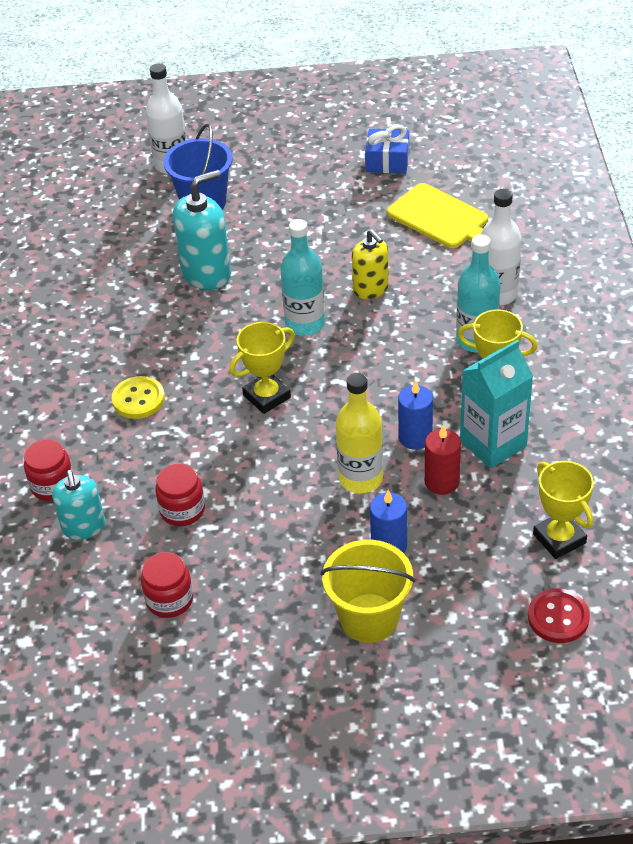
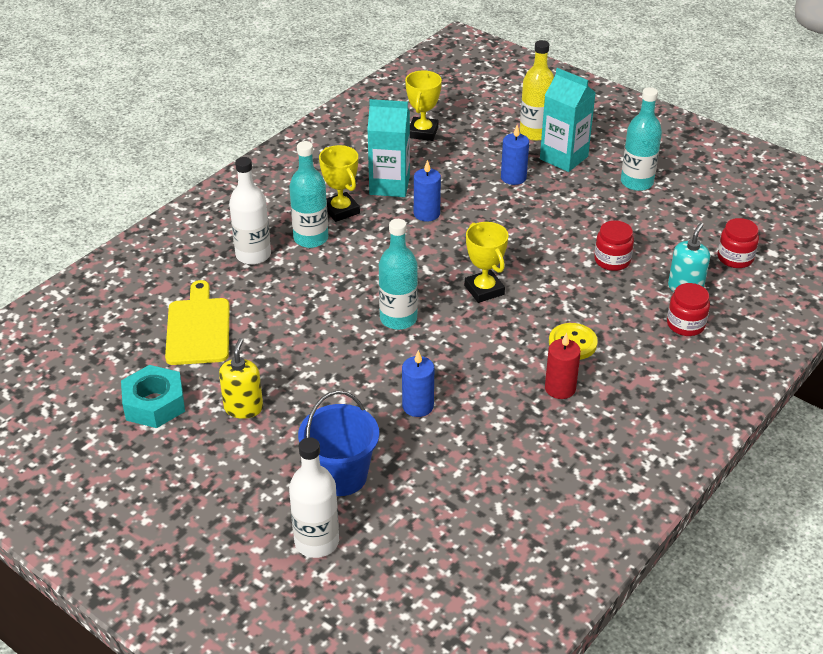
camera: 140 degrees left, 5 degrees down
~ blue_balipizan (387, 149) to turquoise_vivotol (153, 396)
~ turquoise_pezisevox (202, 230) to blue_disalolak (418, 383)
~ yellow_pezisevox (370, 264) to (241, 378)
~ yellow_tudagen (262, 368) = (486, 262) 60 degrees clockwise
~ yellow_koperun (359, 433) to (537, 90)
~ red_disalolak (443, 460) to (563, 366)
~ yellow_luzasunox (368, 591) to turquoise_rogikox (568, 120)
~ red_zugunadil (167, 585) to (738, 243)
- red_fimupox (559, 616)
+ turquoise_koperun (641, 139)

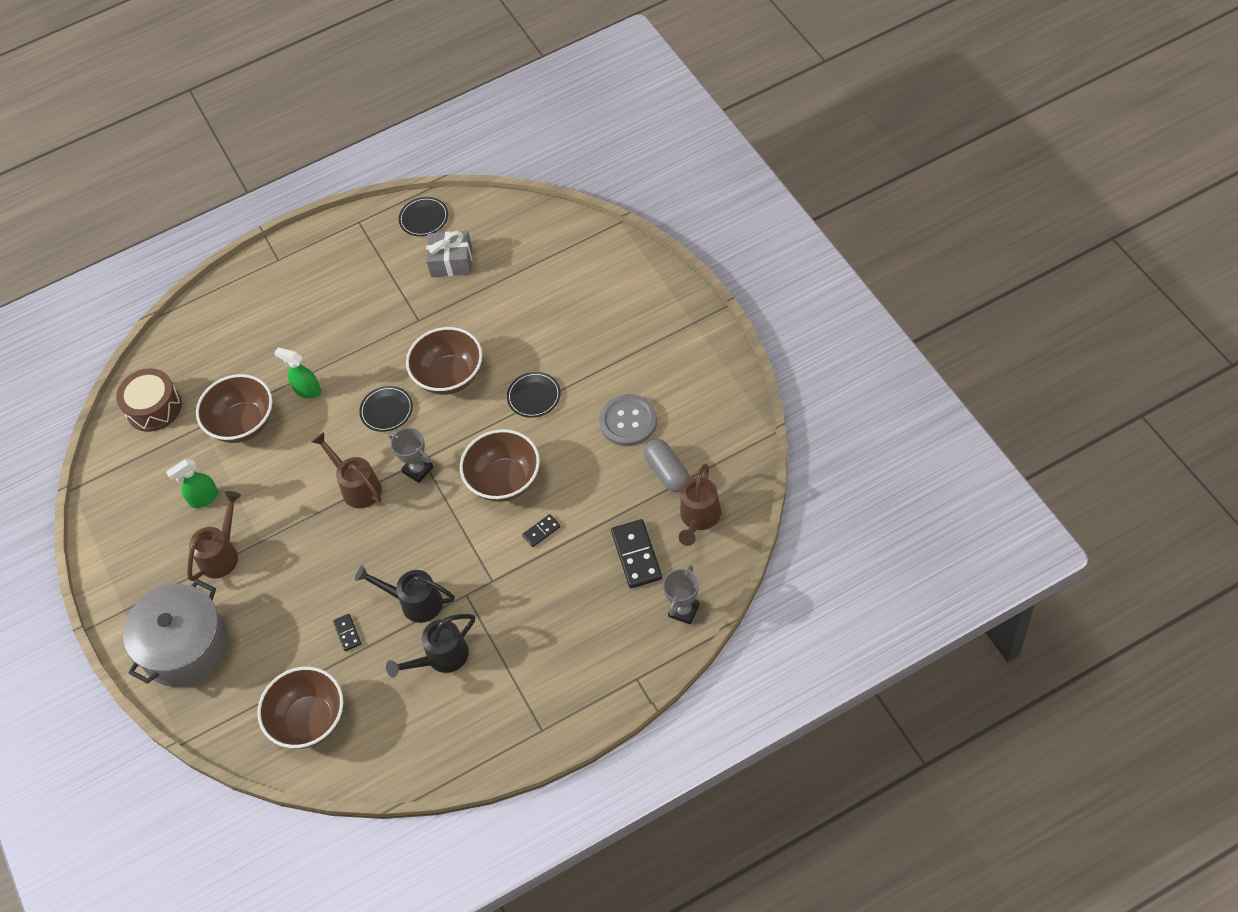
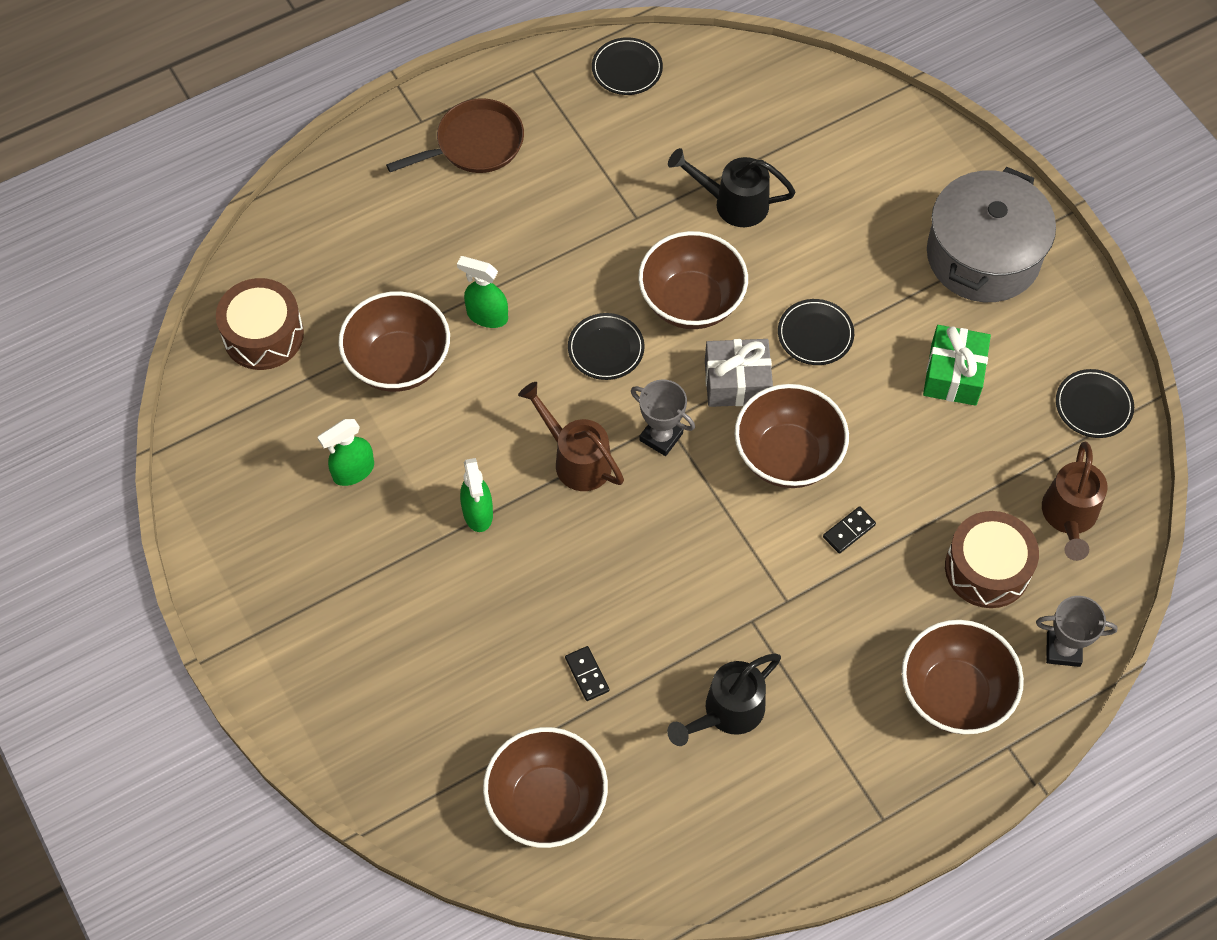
camera: 10 degrees left, 5 degrees up
~ grey_balipizan (449, 254) to (739, 373)
~ grey_fimupox (628, 420) to green_balipizan (957, 365)
- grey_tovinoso (667, 465)
- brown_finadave (214, 536)
~ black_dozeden (636, 553) to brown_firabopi (992, 559)
~ black_finadave (405, 594) to (732, 187)
~ grey_tudagen (681, 595) = (1077, 631) 75 degrees clockwise
~ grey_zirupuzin (175, 633) to (991, 234)
+ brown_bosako (455, 135)
+ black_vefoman (1095, 403)
+ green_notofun (476, 495)
+ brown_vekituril (963, 677)

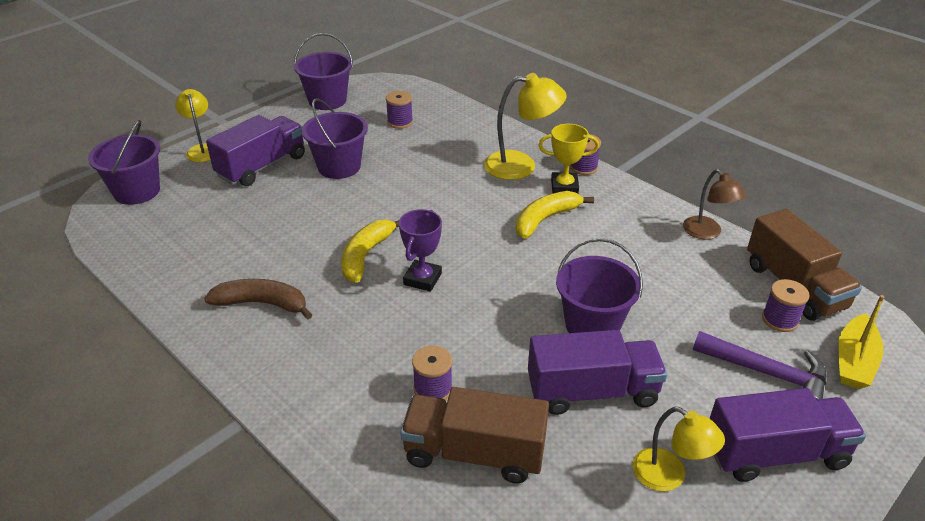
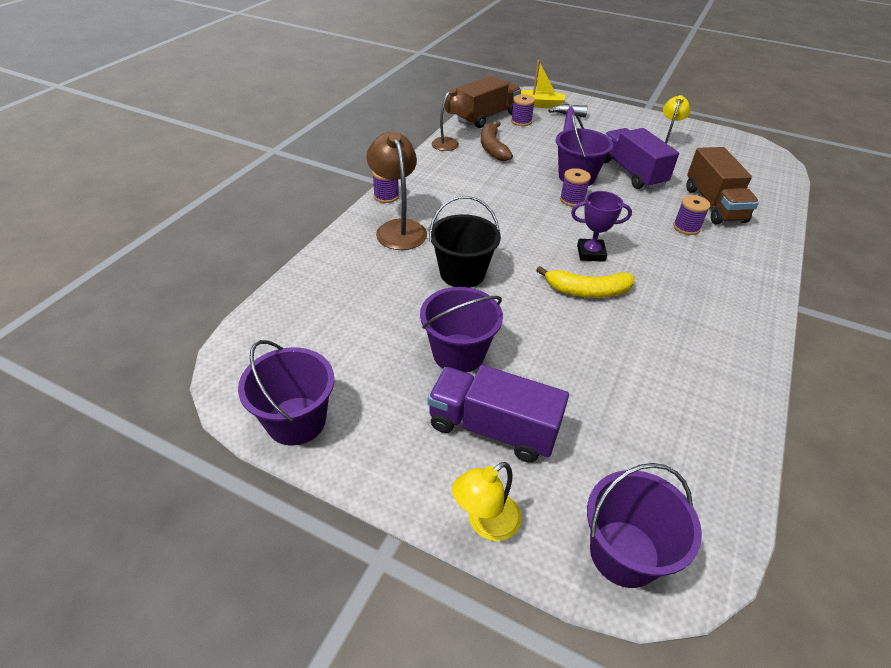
camera: 110 degrees left, 5 degrees up
~ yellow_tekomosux (525, 126) to brown_tekomosux (396, 191)
~ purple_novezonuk (399, 110) to (575, 187)
- yellow_tudagen (568, 159)
- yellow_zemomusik (555, 215)
~ brown_zemomusik (258, 299) to (497, 141)
- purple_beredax (788, 435)
+ black_luzasunox (465, 242)

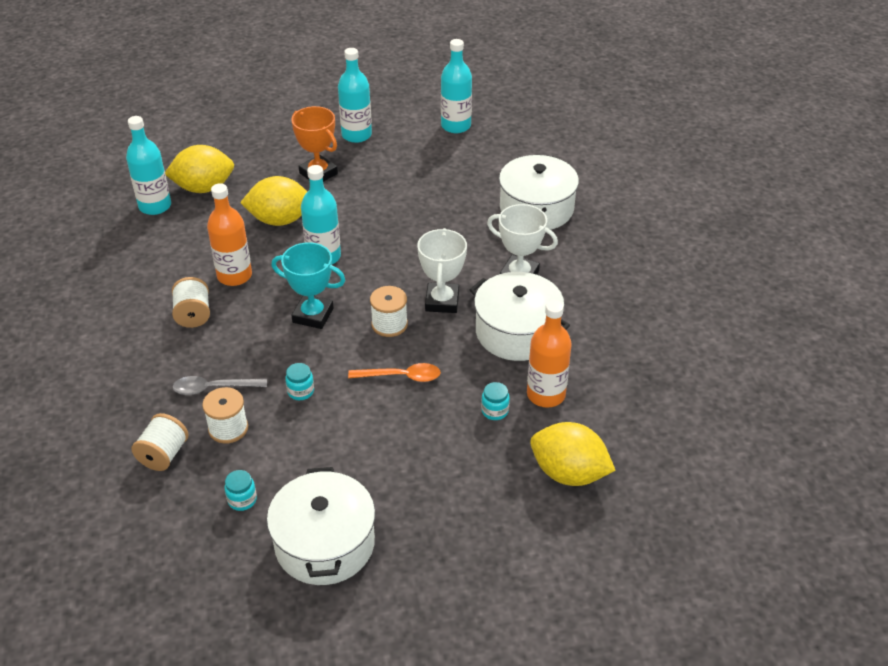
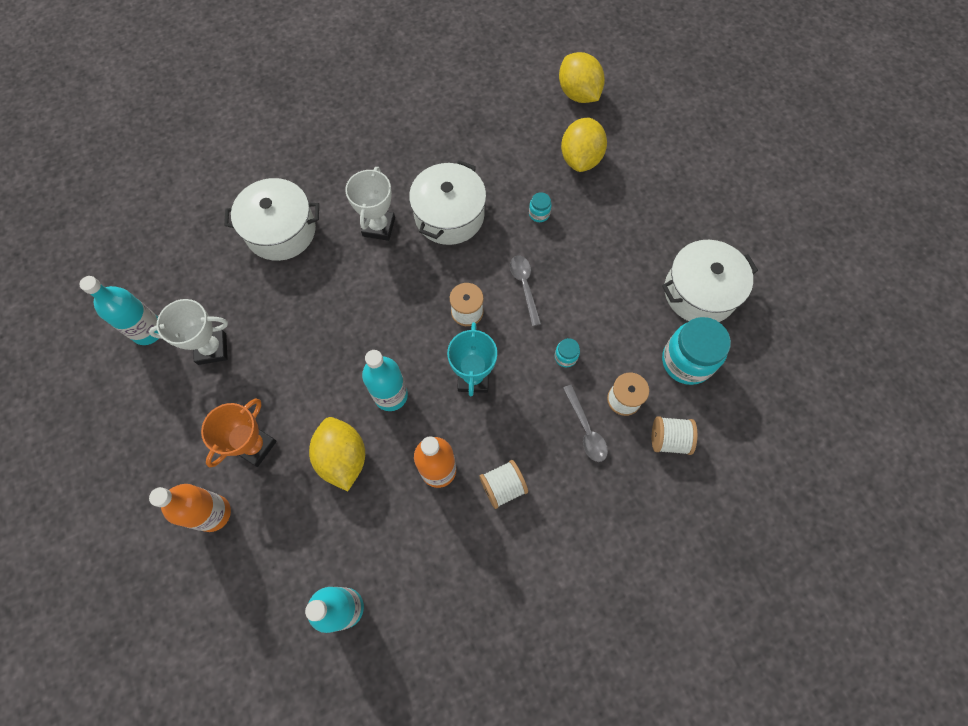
camera: 105 degrees left, 25 degrees up
- turquoise_koperun (355, 95)
~ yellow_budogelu (199, 169) to (582, 77)
~ white_tudagen (442, 270) to (188, 332)
~ orange_koperun (549, 353) to (190, 508)
~ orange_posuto (394, 372) to grey_posuto (525, 290)
~ turquoise_zugunadil (240, 490) = (696, 351) x2.25

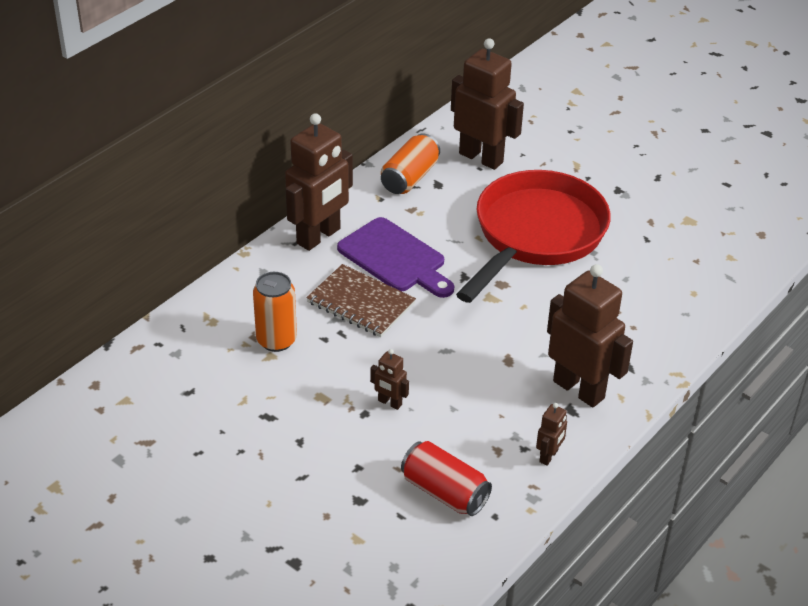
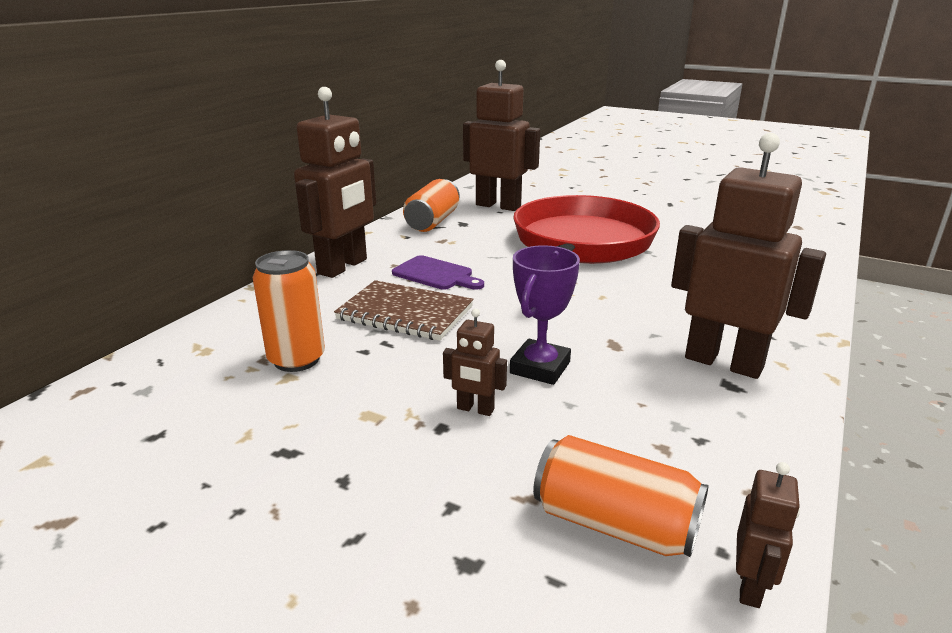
camera: 10 degrees left, 15 degrees down
~ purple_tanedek (395, 257) = (438, 272) x0.63
~ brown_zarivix (551, 434) to (768, 535)
~ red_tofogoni (446, 478) to orange_tofogoni (621, 496)
+ purple_tudagen (545, 315)

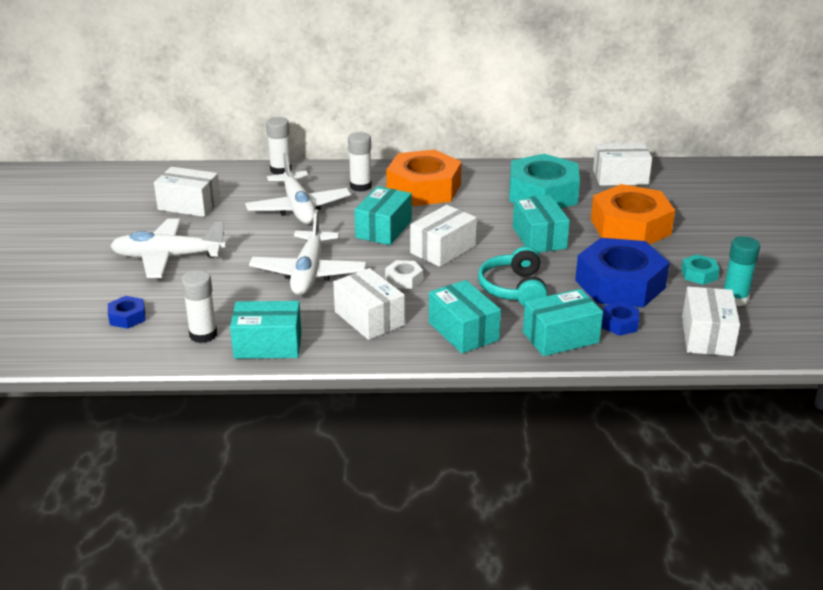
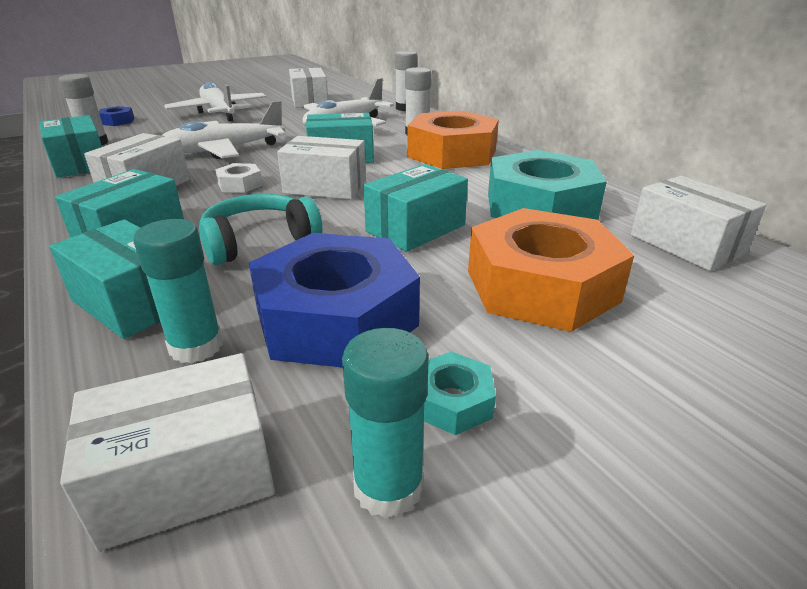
camera: 60 degrees right, 0 degrees up
~ blue_vivotol (620, 319) to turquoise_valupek (178, 291)

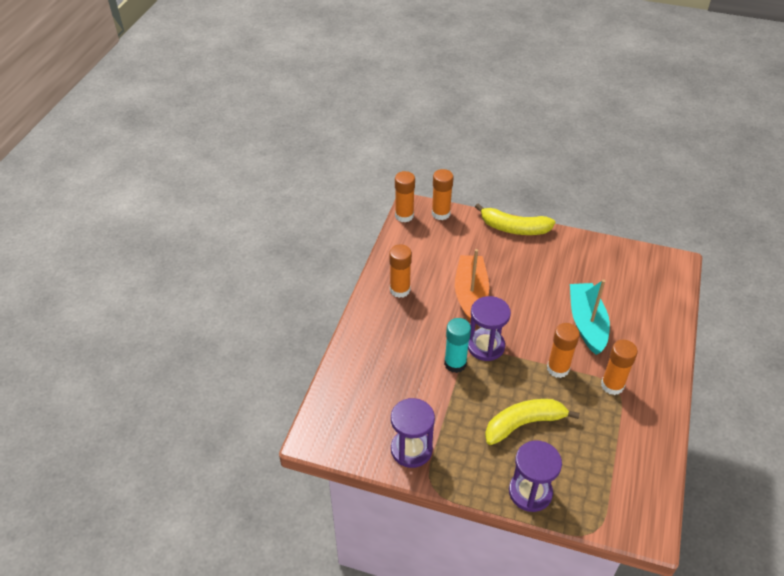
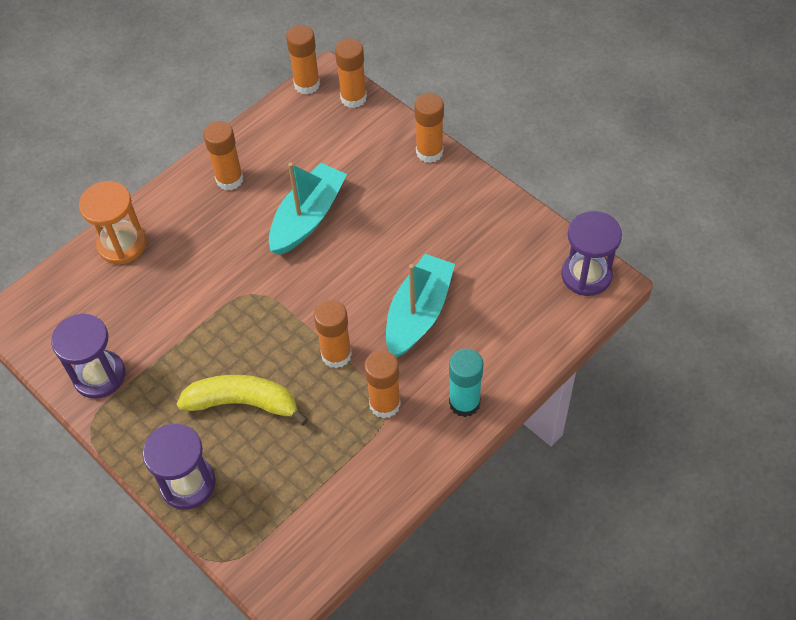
camera: 30 degrees right, 10 degrees up
~ yellow_zemomusik (515, 219) to orange_valupek (429, 128)
~ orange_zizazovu (472, 285) to turquoise_zizazovu (308, 209)
~ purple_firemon (489, 328) to (591, 253)
~ turquoise_valupek (457, 345) to (466, 383)
+ orange_firemon (112, 222)

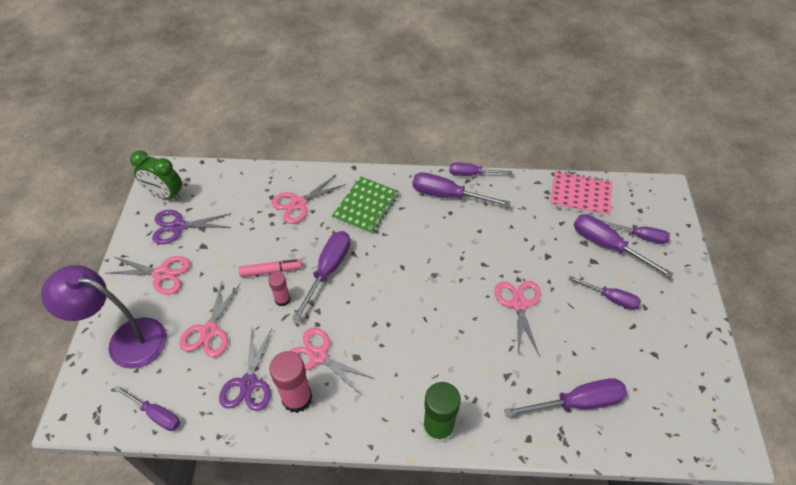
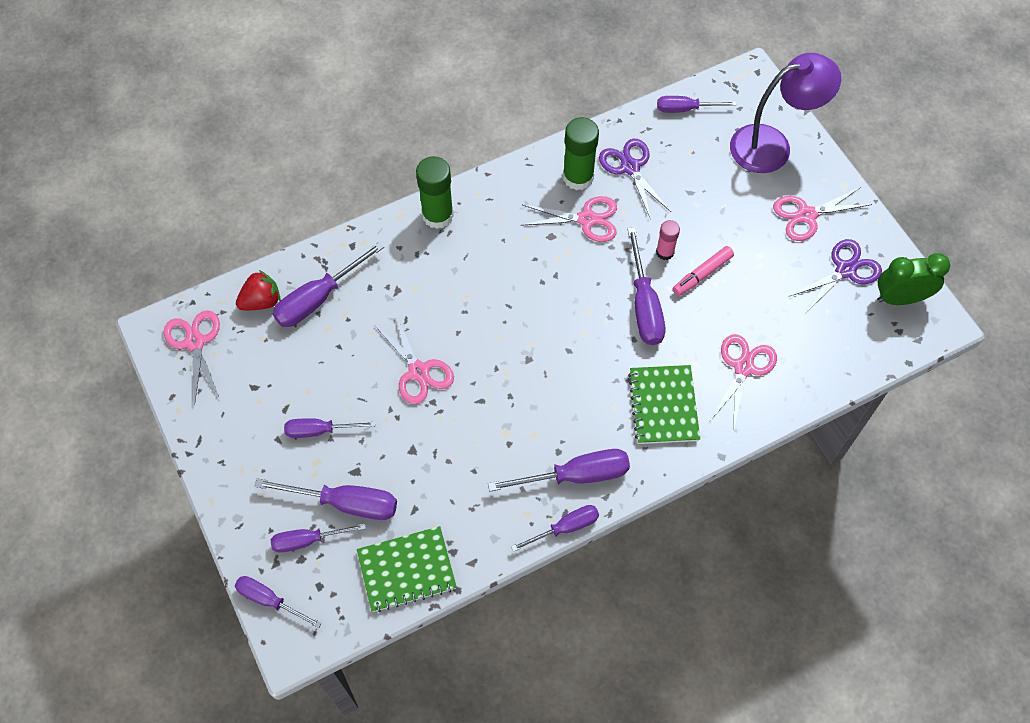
camera: 150 degrees right, 10 degrees up
~ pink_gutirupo (581, 193) to green_gutirupo (407, 569)
~ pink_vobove (210, 319) to (192, 357)
~ pink_valupek (290, 382) to green_valupek (581, 153)
+ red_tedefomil (258, 290)
+ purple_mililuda (278, 602)

